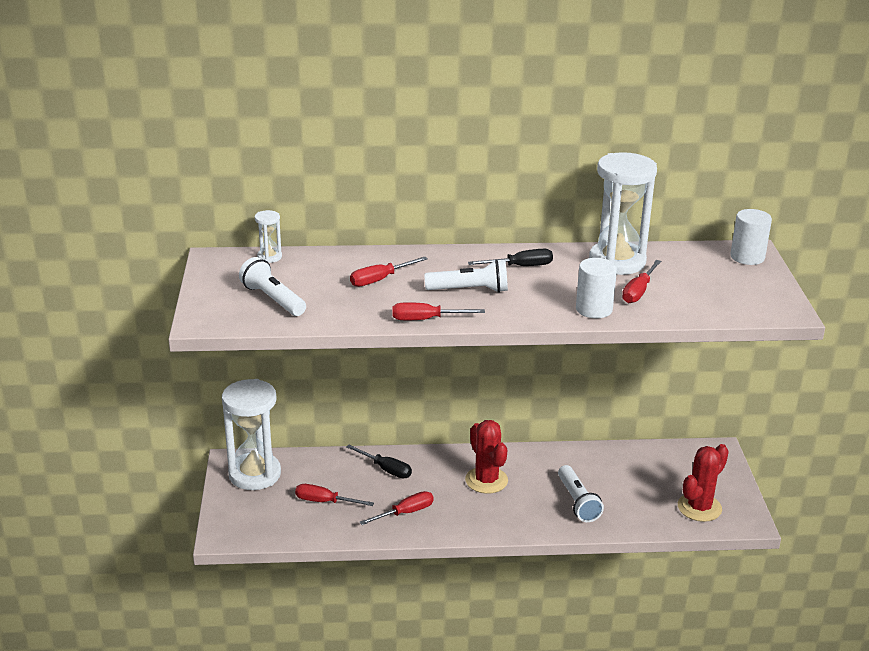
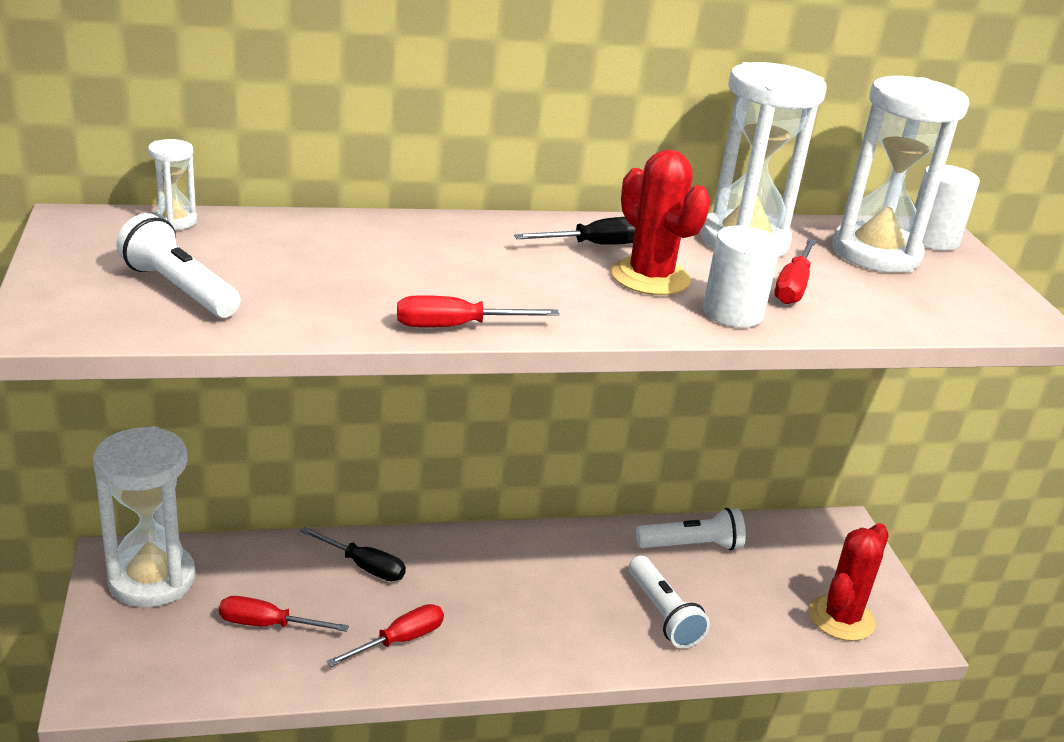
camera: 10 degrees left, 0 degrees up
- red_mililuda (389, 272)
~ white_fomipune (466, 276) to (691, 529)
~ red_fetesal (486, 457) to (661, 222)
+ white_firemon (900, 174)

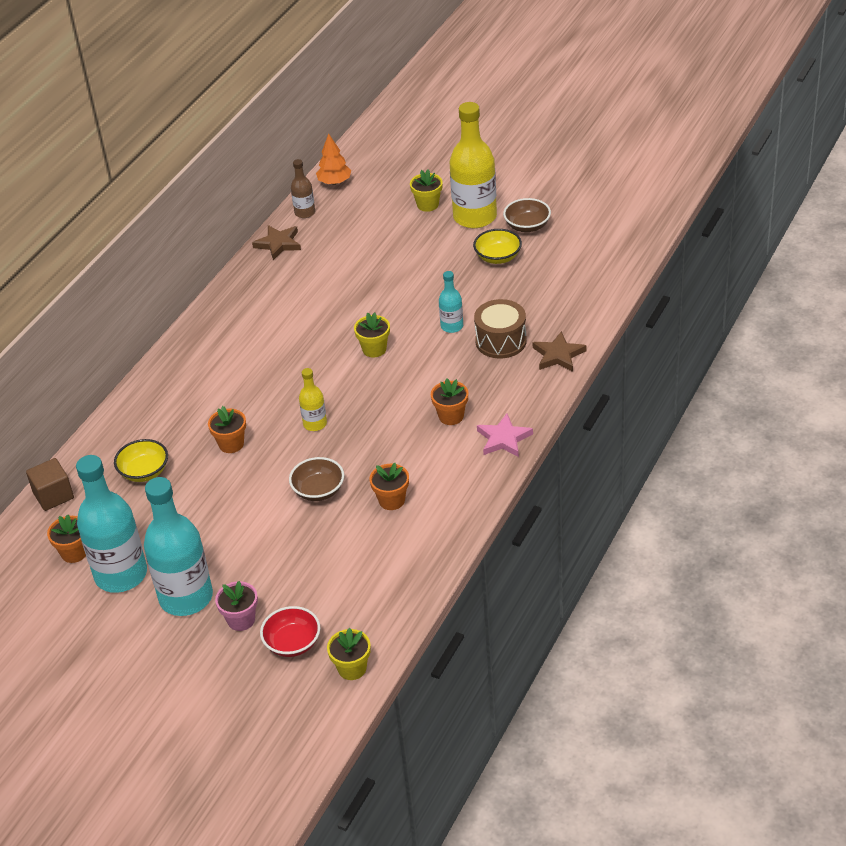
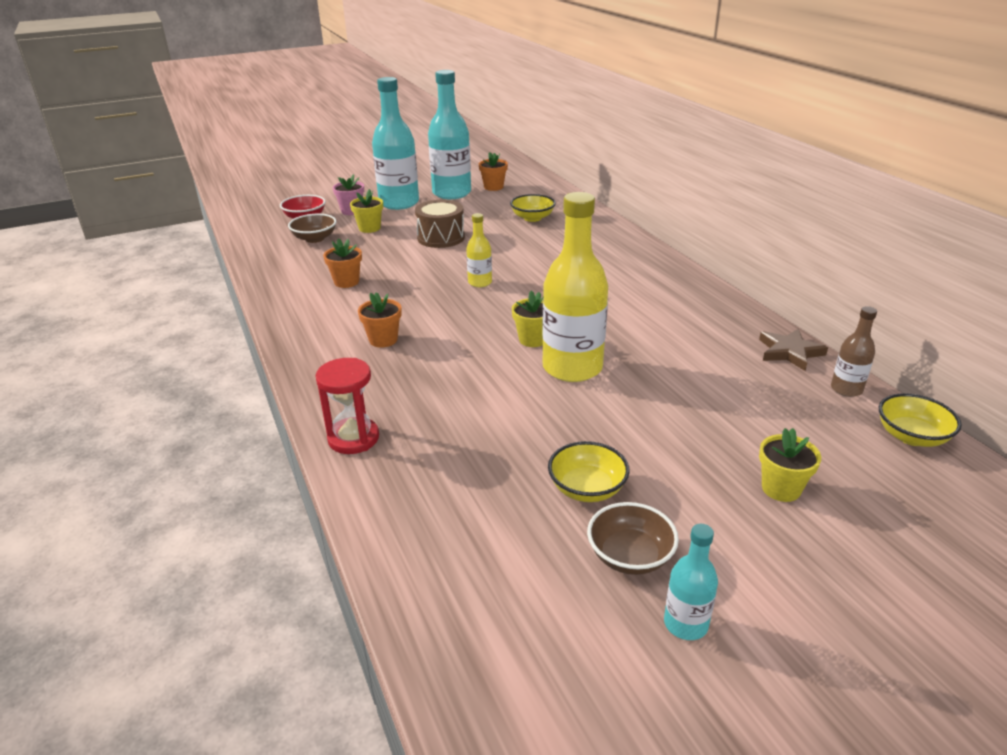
camera: 125 degrees right, 10 degrees down
~ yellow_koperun (473, 165) to (575, 287)
~ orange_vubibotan (333, 159) to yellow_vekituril (920, 420)
~ turquoise_koperun (451, 302) to (691, 582)
~ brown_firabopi (500, 329) to (440, 224)
~ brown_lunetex (559, 351) to red_firemon (347, 406)
- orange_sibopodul (227, 429)
- pink_lunetex (505, 435)
~ brown_vekituril (316, 479) to (312, 228)
- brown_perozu (50, 484)
~ yellow_sibopodul (349, 654) to (366, 211)

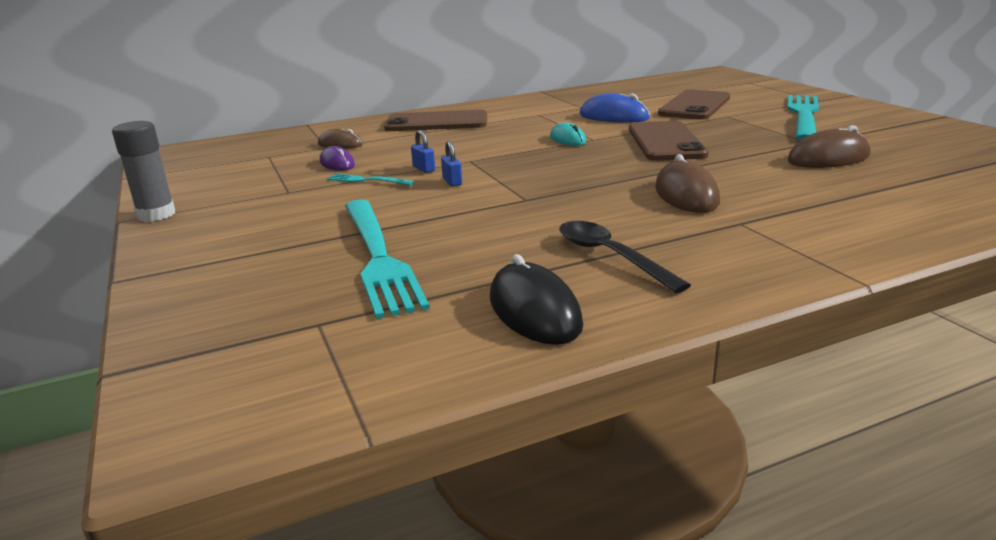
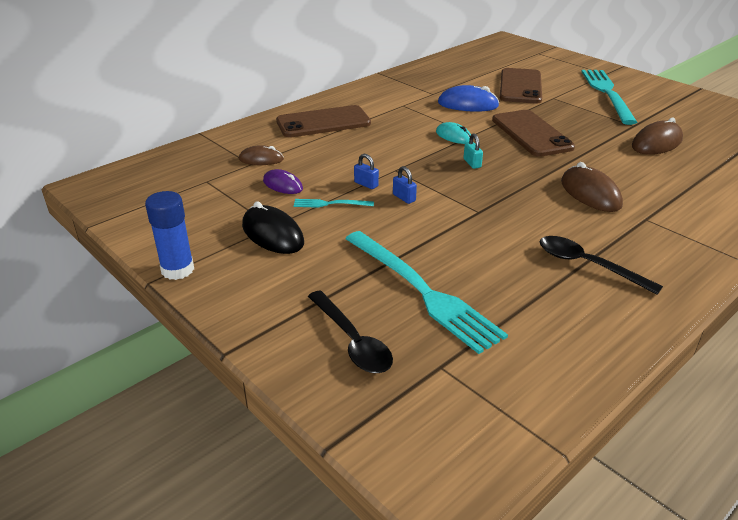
camera: 20 degrees left, 10 degrees up
~ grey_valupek (143, 171) to blue_valupek (169, 235)
~ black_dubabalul (536, 299) to (273, 227)
+ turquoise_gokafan (473, 151)
+ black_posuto (350, 331)

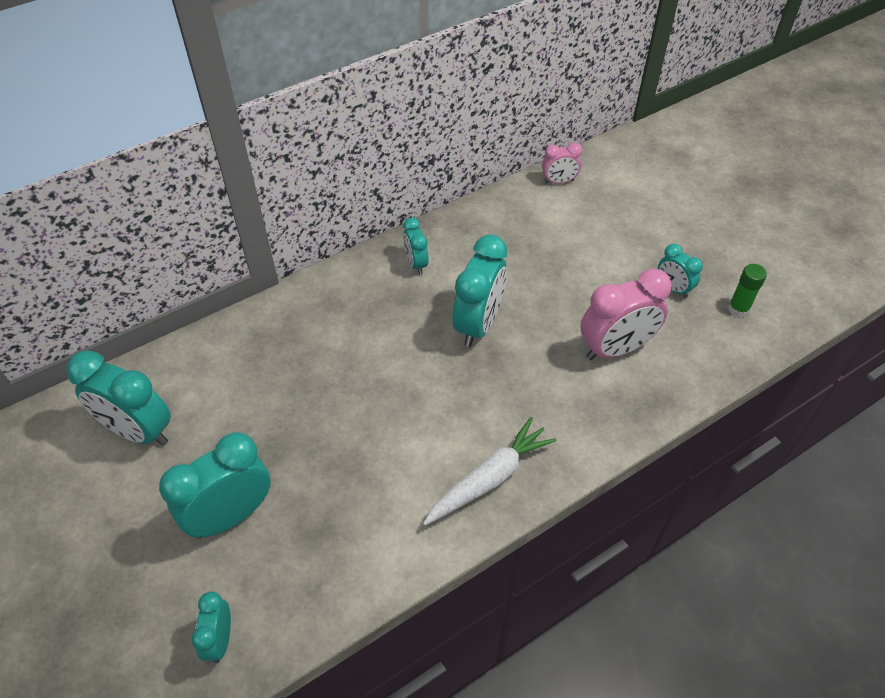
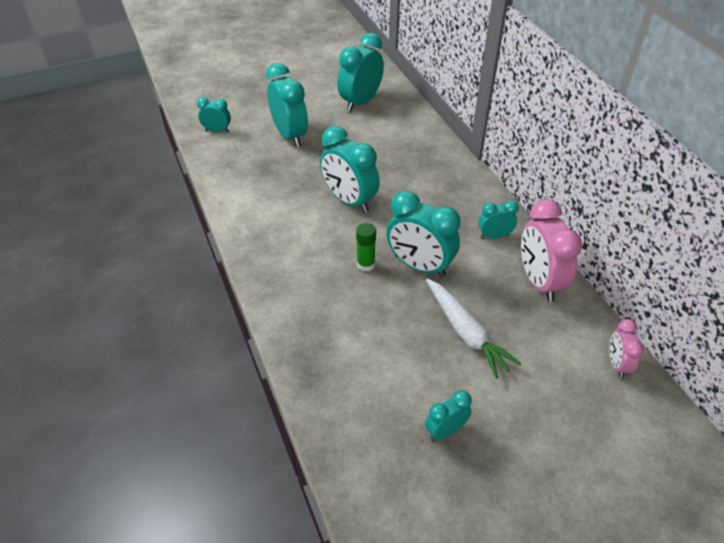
camera: 100 degrees right, 5 degrees down
~ green_valupek (747, 290) to (366, 247)
~ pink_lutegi (626, 314) to (551, 250)
~ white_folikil (490, 471) to (473, 328)
+ turquoise_lutegi (350, 169)

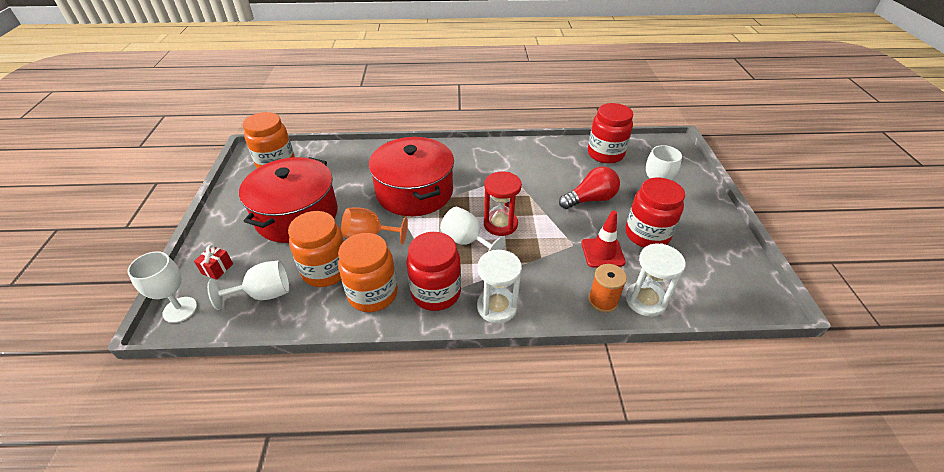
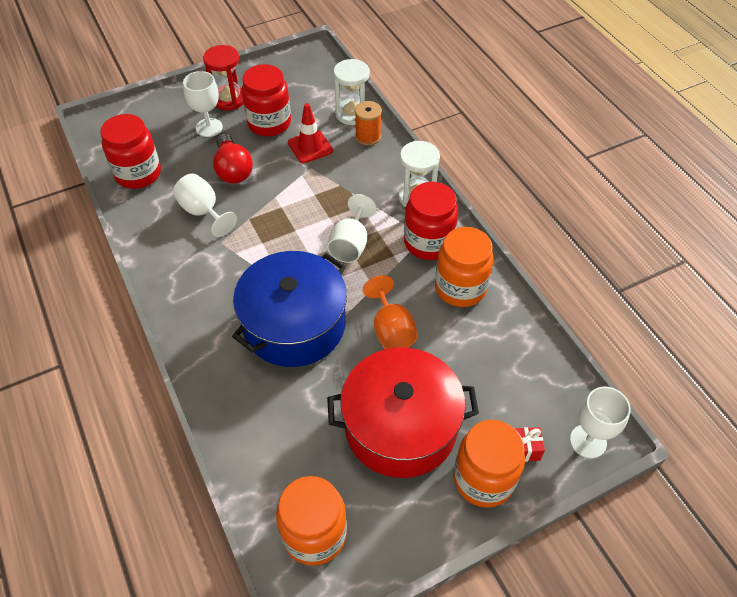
camera: 115 degrees left, 10 degrees up
~ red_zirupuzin (411, 176) to blue_zirupuzin (289, 309)
~ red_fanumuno (589, 187) = (233, 158) 150 degrees counterclockwise
~ red_firemon (503, 204) to (223, 77)
~ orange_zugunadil (316, 249) to (489, 464)
~ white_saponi (248, 285) to (205, 205)

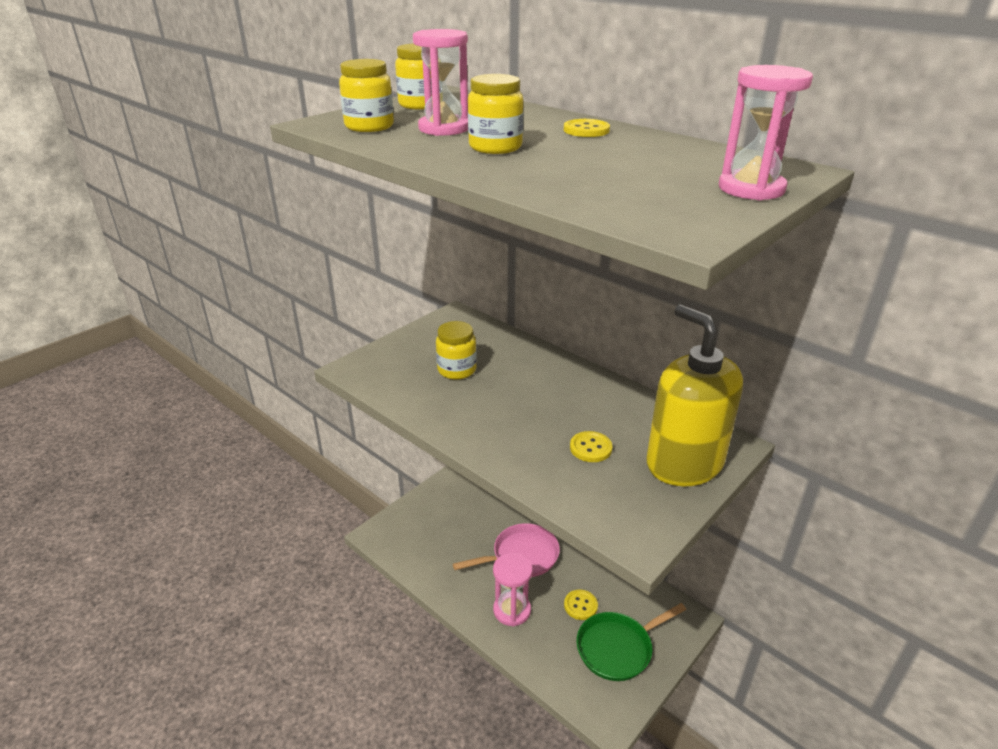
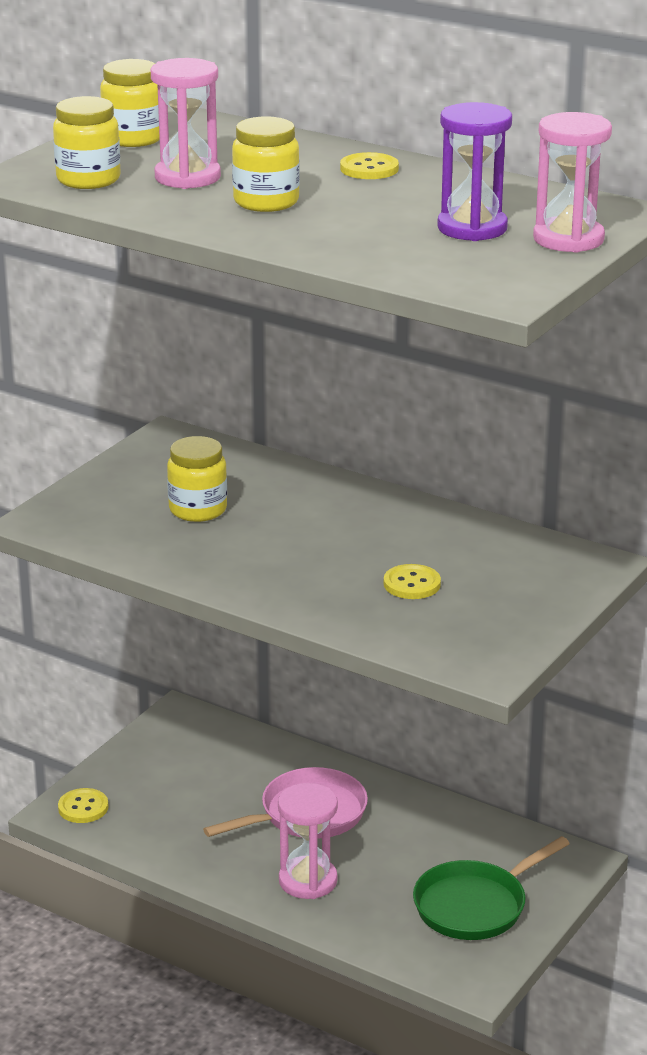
camera: 10 degrees left, 5 degrees down
- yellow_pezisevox (694, 395)
~ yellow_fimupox (581, 605) to (83, 805)
+ purple_firemon (474, 171)

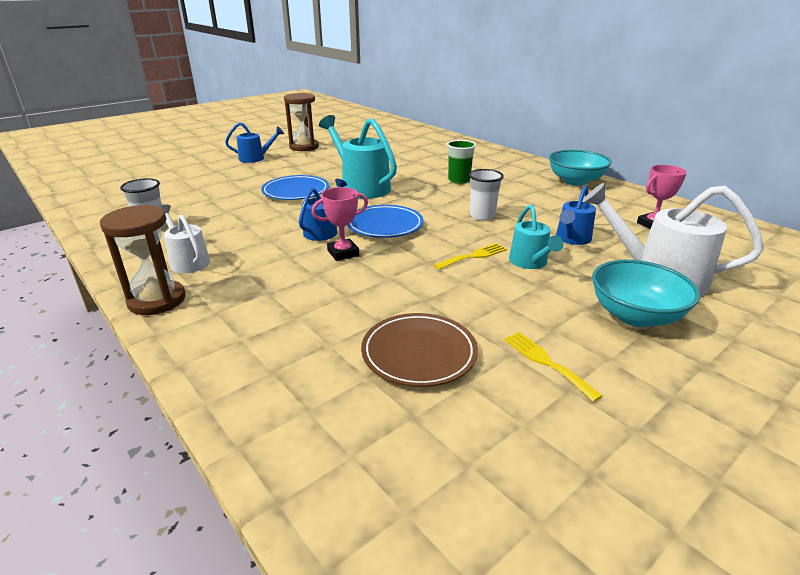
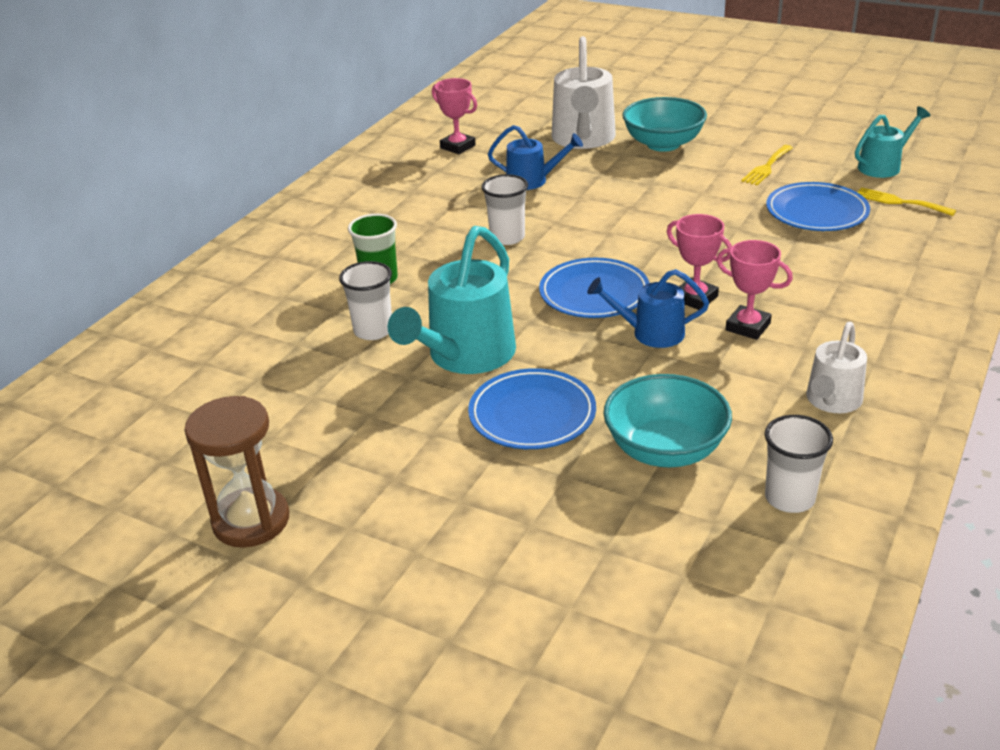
camera: 110 degrees left, 5 degrees up
- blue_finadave (254, 142)
~ turquoise_vekituril (580, 168) to (667, 420)
~ turquoise_finadave (536, 236) to (893, 142)
- brown_firemon (143, 260)
~ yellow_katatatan (470, 256) to (906, 201)
~ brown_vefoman (419, 350) to blue_vefoman (818, 206)
+ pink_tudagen (754, 290)
+ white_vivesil (365, 300)

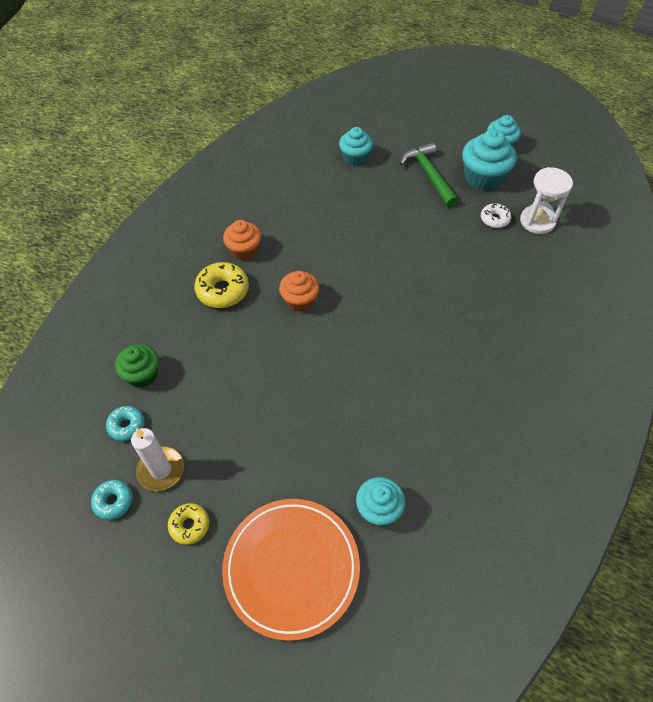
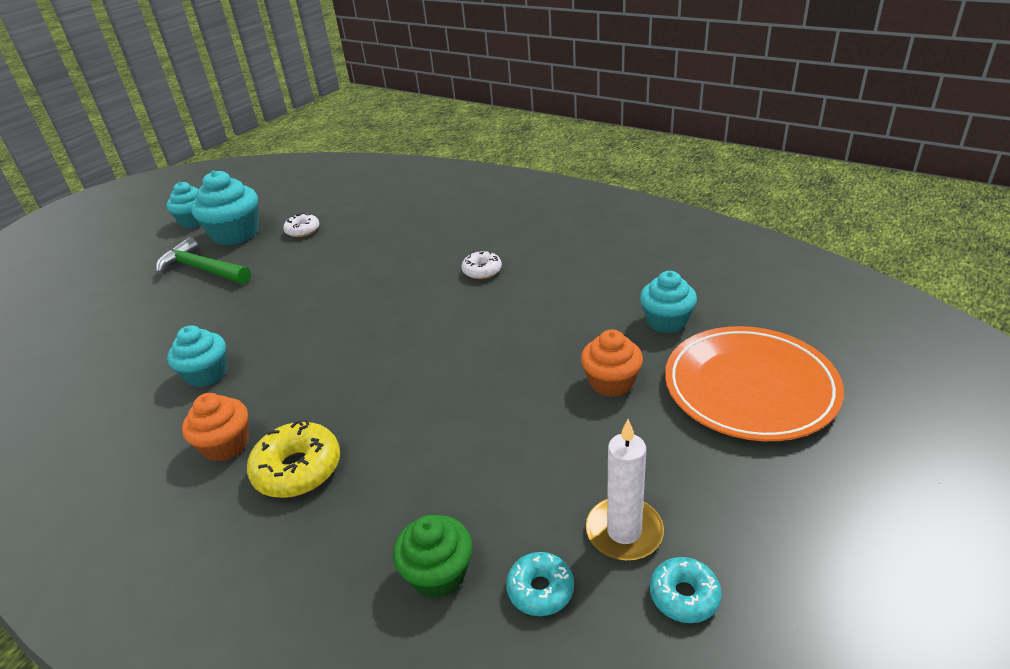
camera: 80 degrees left, 20 degrees down
~ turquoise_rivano (356, 146) to (197, 356)
~ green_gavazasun (429, 175) = (203, 260) 45 degrees clockwise
- white_firemon (546, 200)
~ orange_rivano (299, 291) to (612, 363)
- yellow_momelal (188, 524)
+ white_momelal (482, 265)

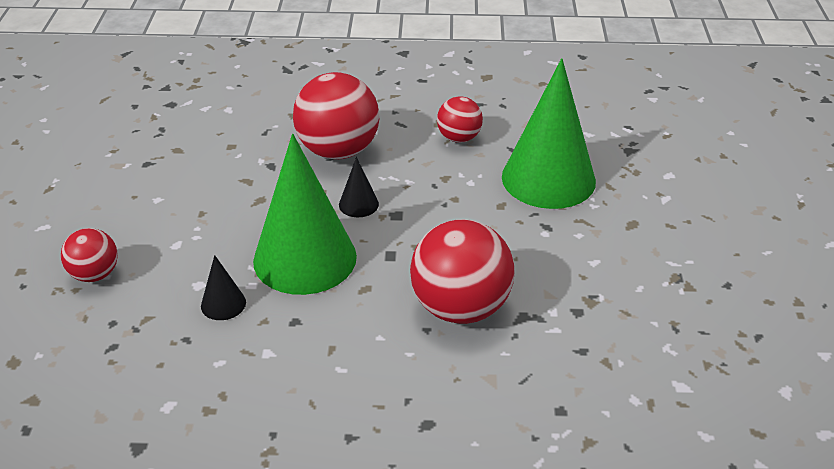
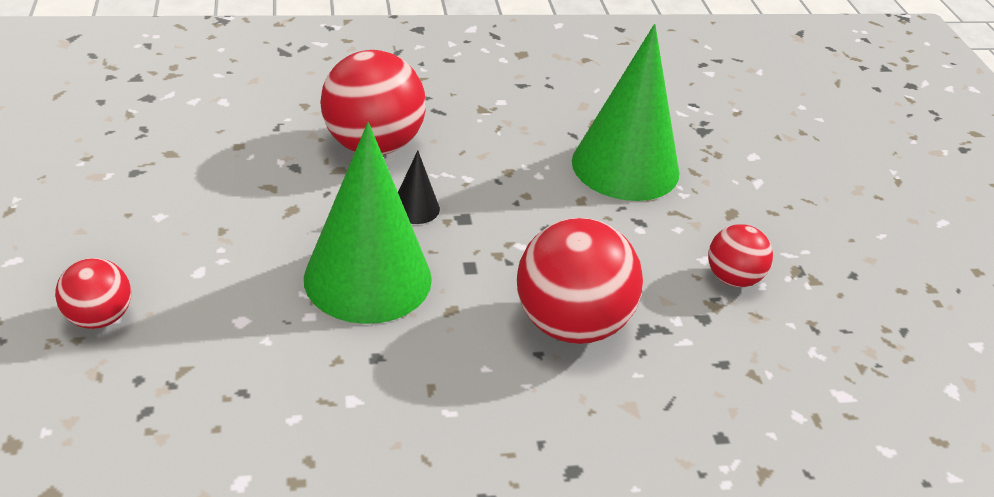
camera: 15 degrees left, 0 degrees up
~ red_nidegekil (460, 119) to (740, 255)
- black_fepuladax (223, 287)

